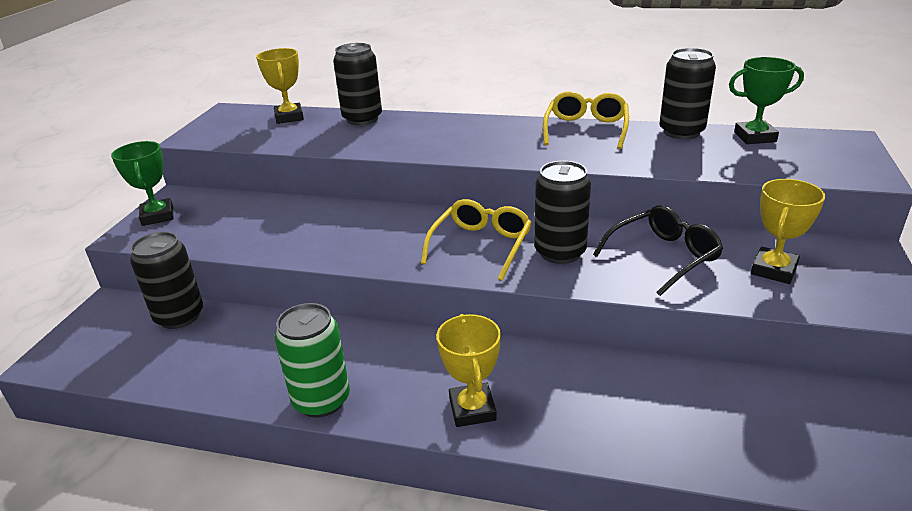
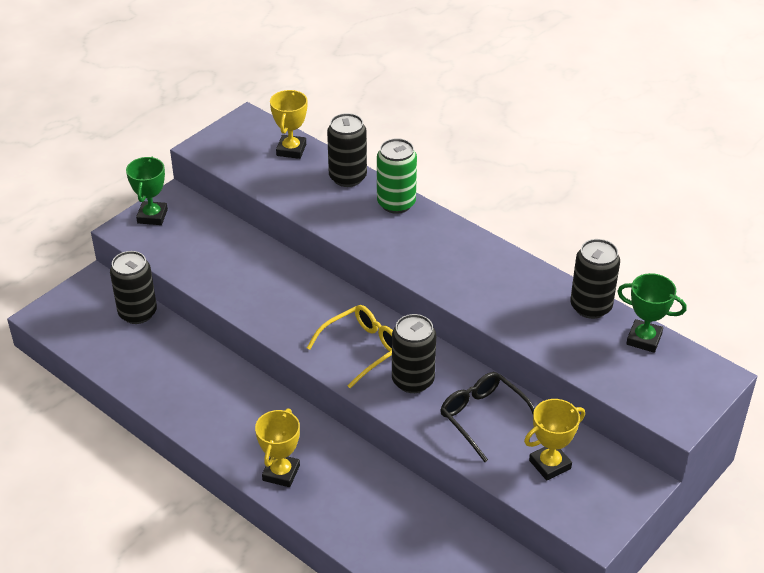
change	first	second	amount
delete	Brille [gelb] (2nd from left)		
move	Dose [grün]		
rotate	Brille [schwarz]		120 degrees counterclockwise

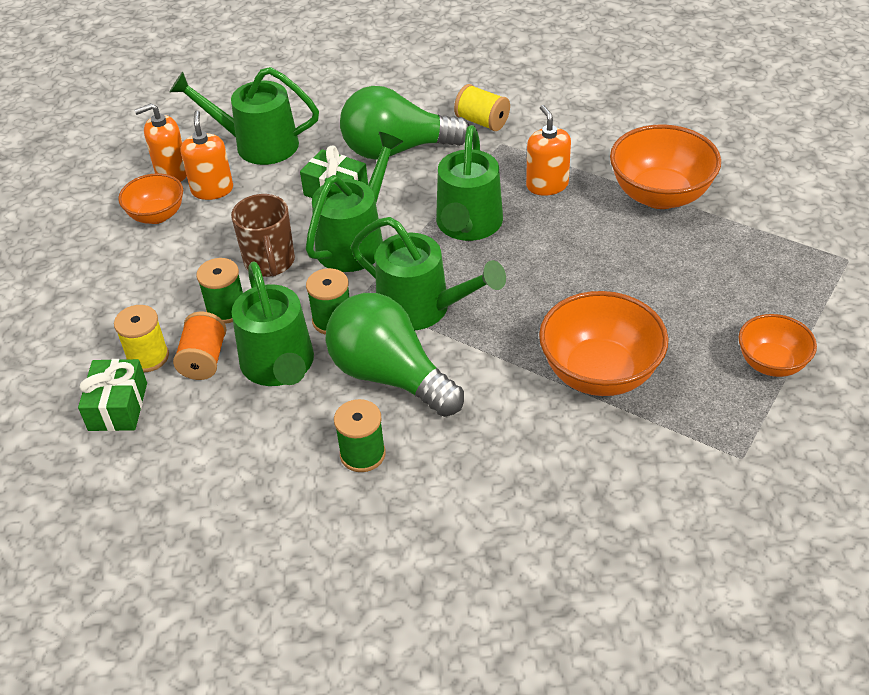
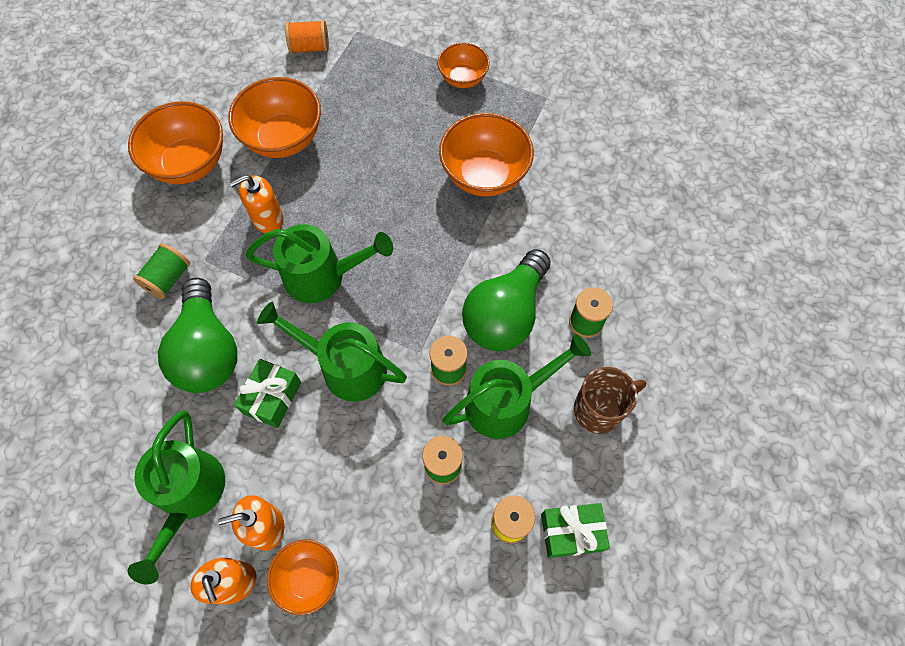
change	first	second	amount
delete	Gießkanne [grün] (4th from left)		
insert		Schüssel [orange] (1st from left)	
move	Garnrolle [orange]		
move	Tasse [braun]		
recolor	Garnrolle [gelb] (2nd from left)	Garnrolle [grün] (1st from left)	

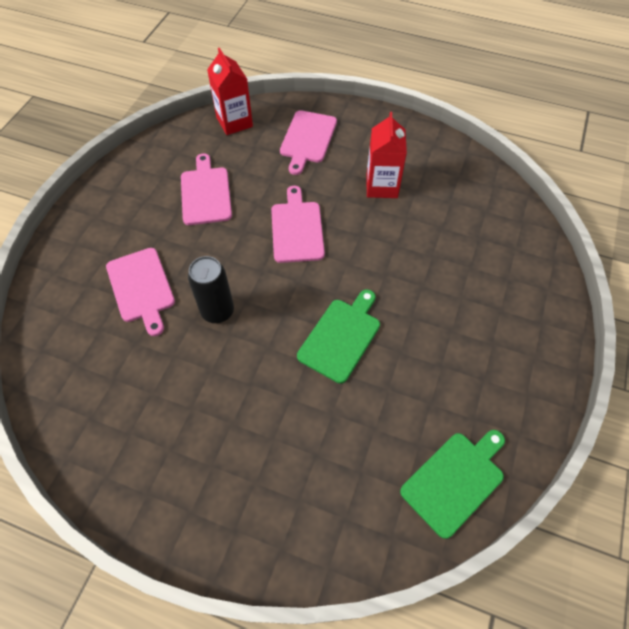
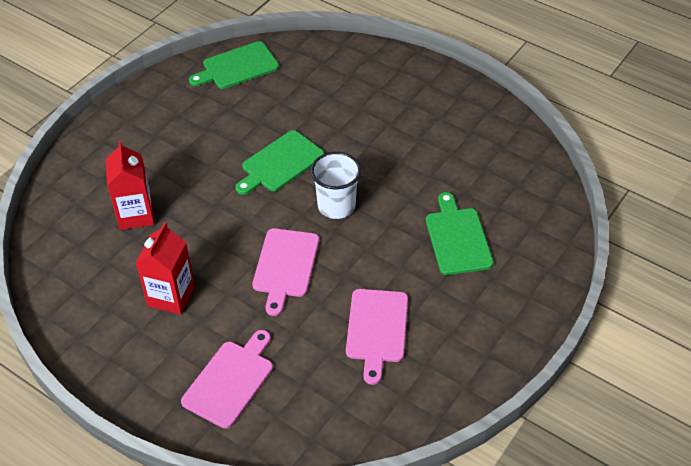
change	first	second	amount
delete	Dose [schwarz]		
insert		Becher [weiß]	
move	Getränkekarton [rot] (1st from left)		
recolor	Schneidebrett [rosa] (1st from left)	Schneidebrett [grün] (3rd from left)	

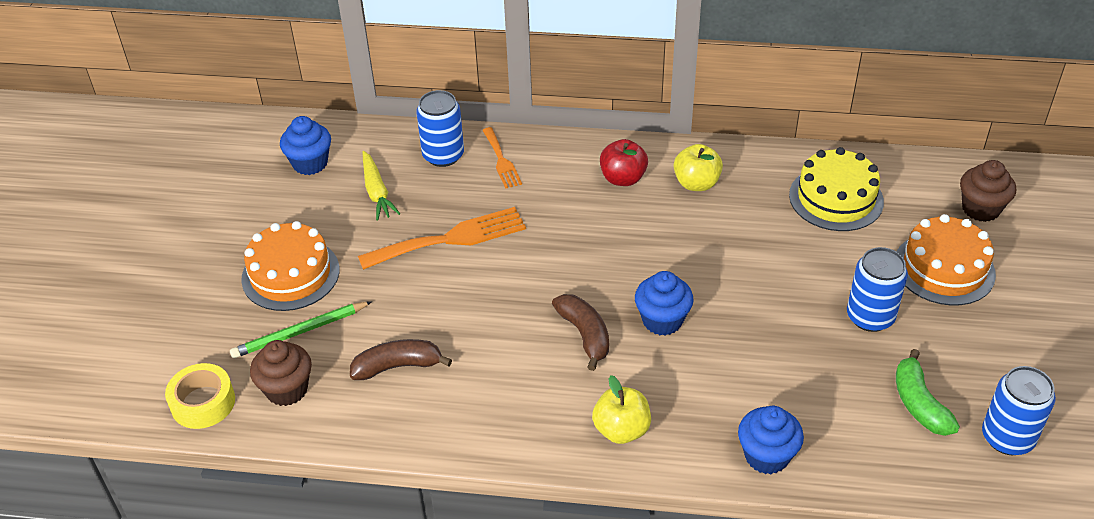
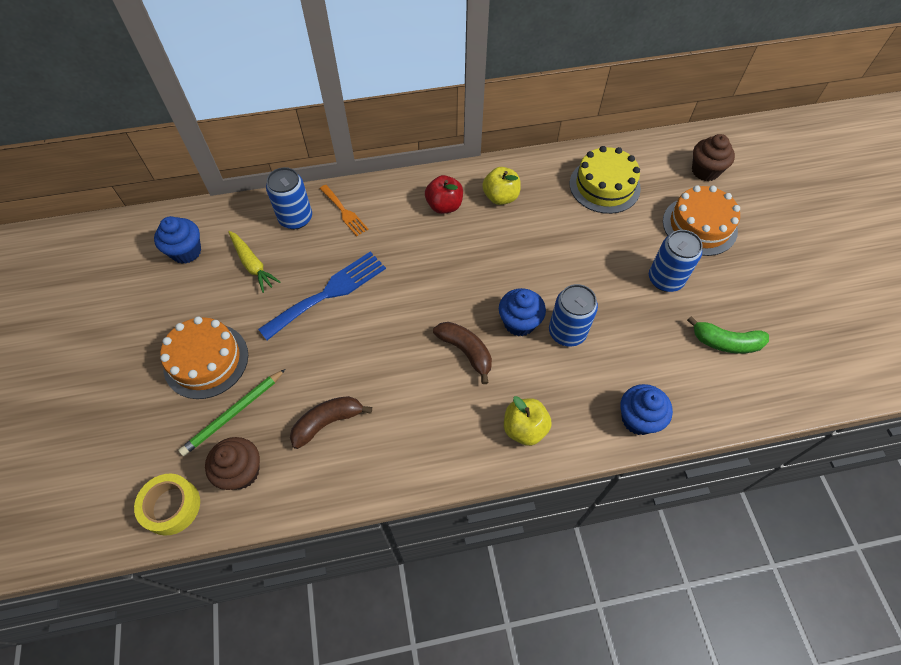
change	first	second	amount
move	Dose [blau] (3rd from left in the first image)	Dose [blau] (2nd from left)	
recolor	Gabel [orange] (1st from left)	Gabel [blau]	
rotate	Banane [grün]		45 degrees counterclockwise

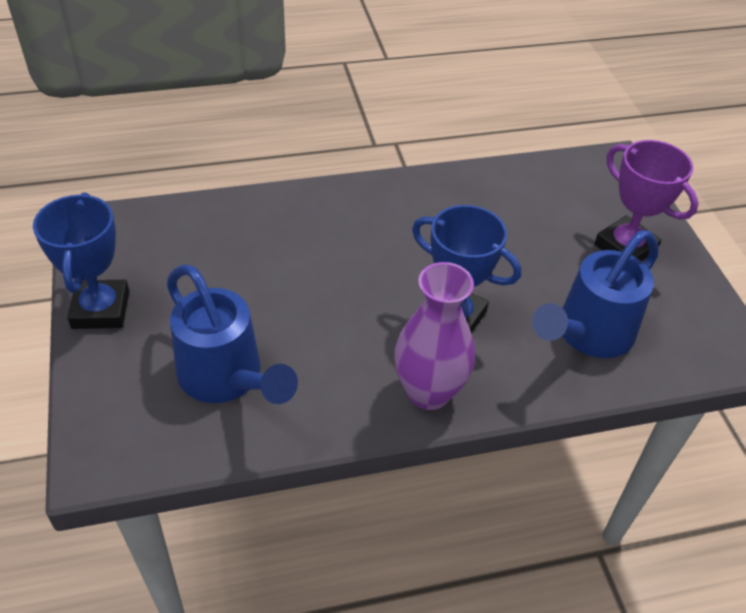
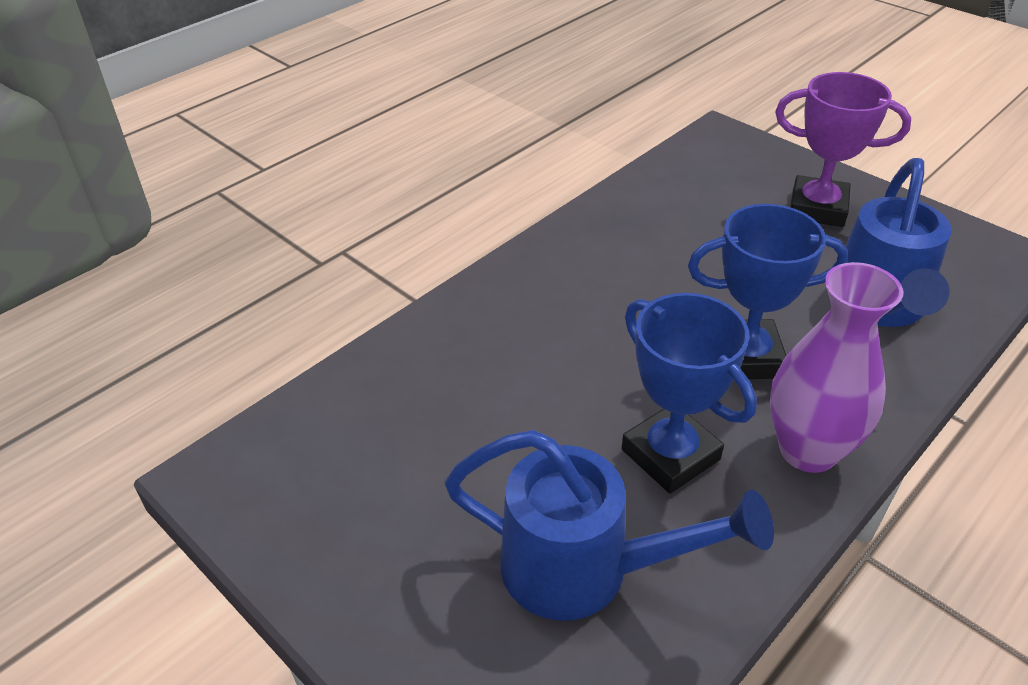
change	first	second	amount
move	Pokal [blau] (1st from left)		

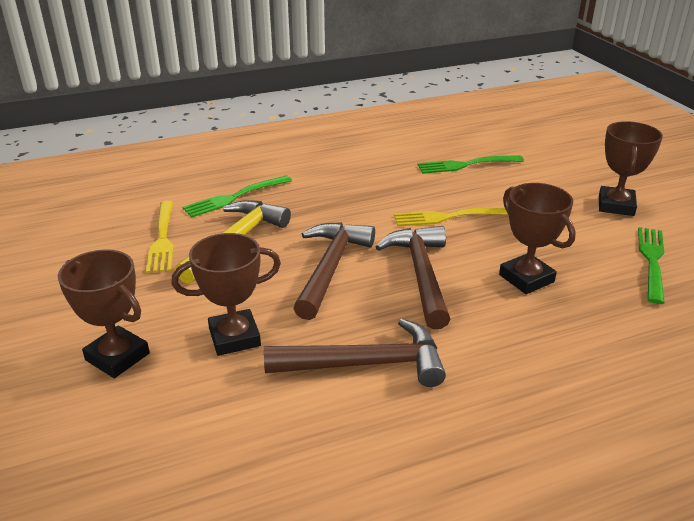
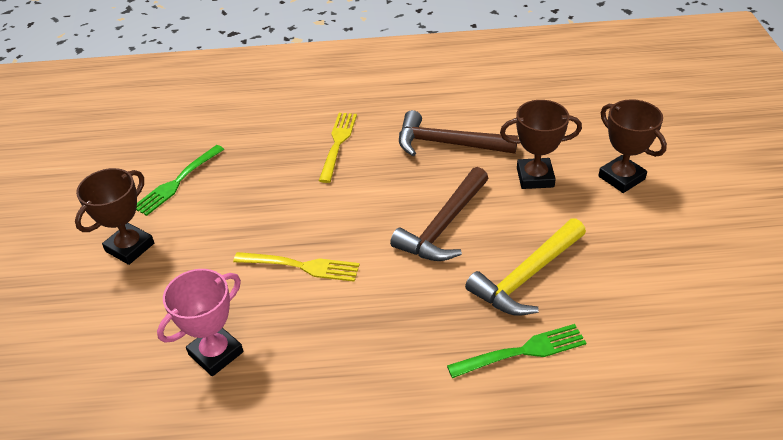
change	first	second	amount
delete	Hammer [braun] (3rd from left)		
delete	Pokal [braun] (3rd from left)		
move	Gabel [gelb] (1st from left in the first image)	Gabel [gelb] (2nd from left)	
replace	Gabel [grün] (2nd from left)	Pokal [rosa]	

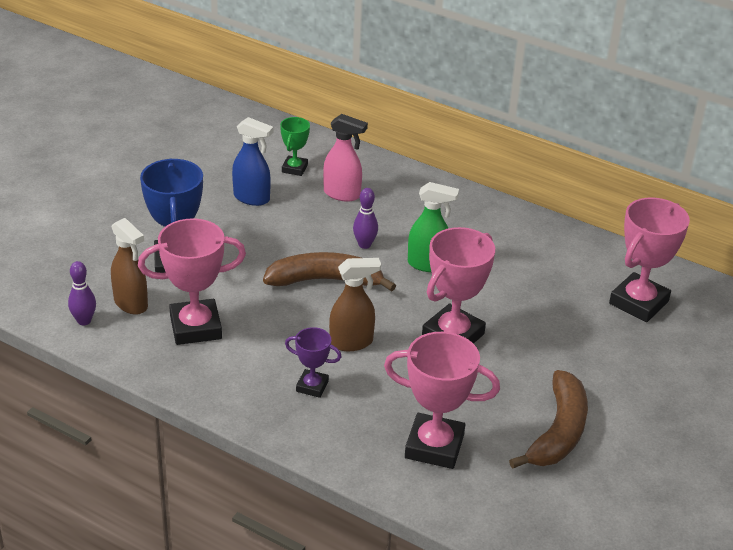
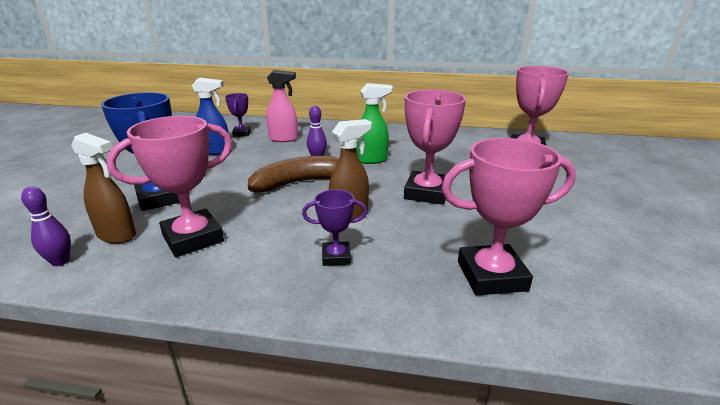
change	first	second	amount
delete	Banane [braun] (2nd from left)		
recolor	Pokal [grün]	Pokal [lila] (1st from left)	

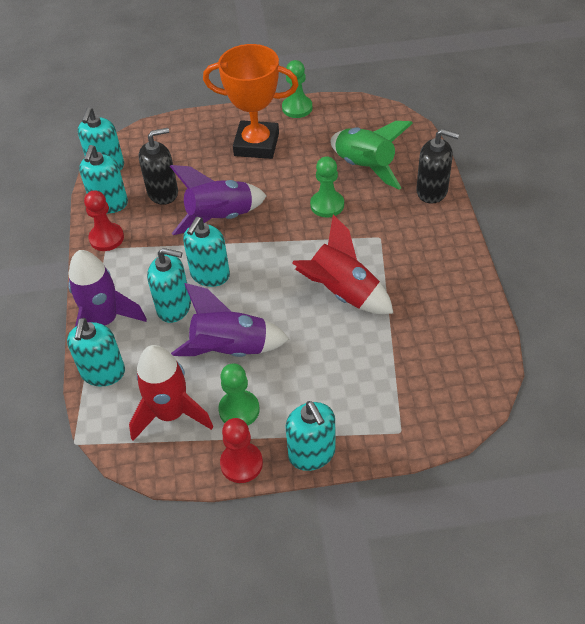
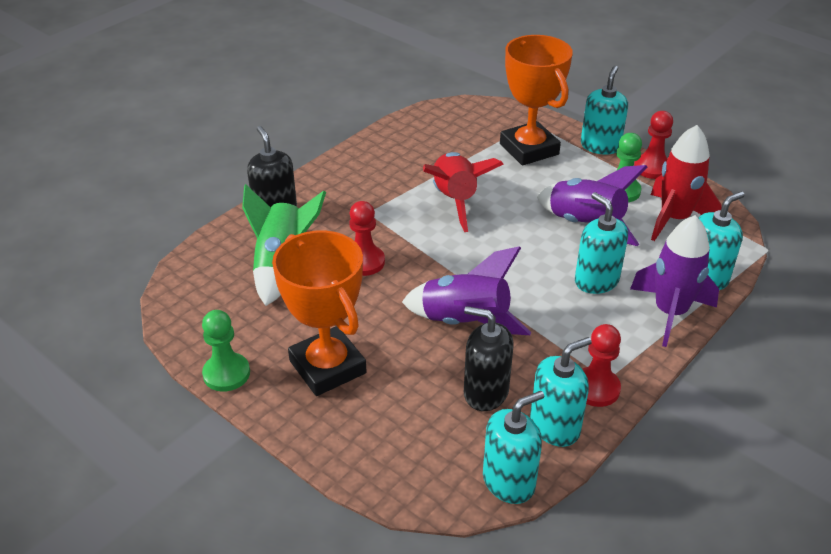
change	first	second	amount
delete	Seifenspender [türkis] (5th from left)		
insert		Pokal [orange] (2nd from left)	
recolor	Bauer [grün] (3rd from left)	Bauer [rot] (1st from left)	

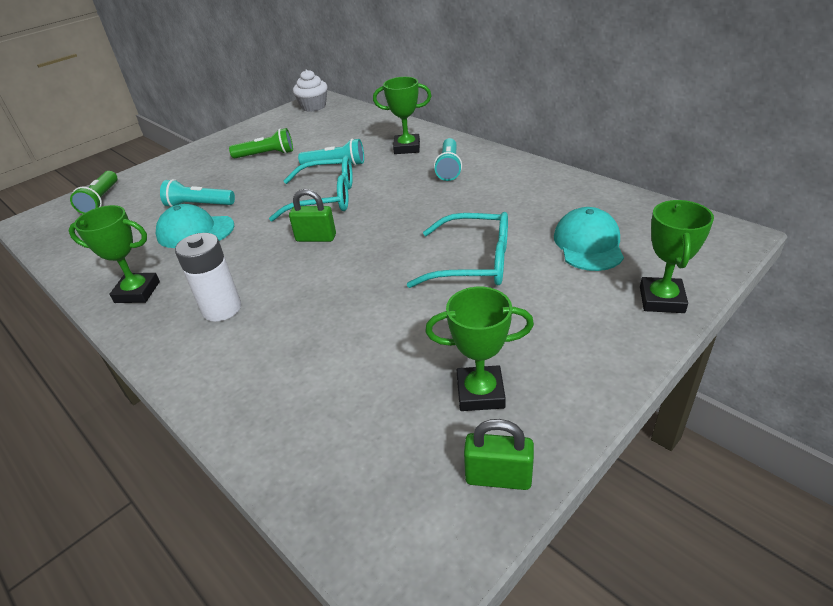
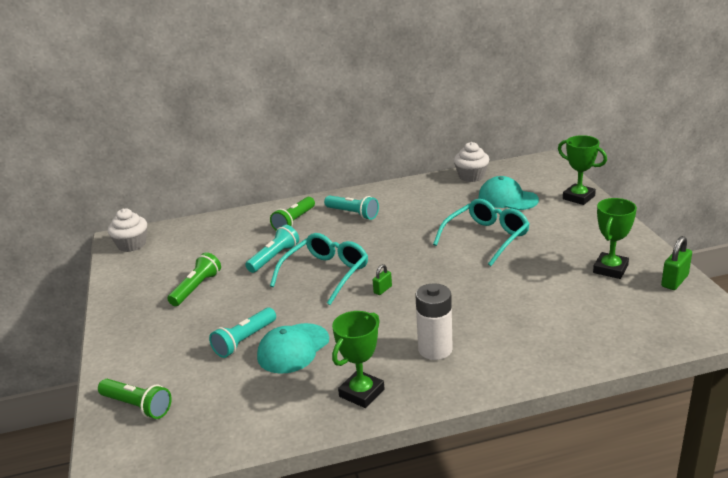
change	first	second	amount
insert		Muffin [weiß] (2nd from left)	
replace	Pokal [grün] (2nd from left)	Taschenlampe [grün] (3rd from left)	
resize	Vorhängeschloss [grün] (1st from left)		x0.60

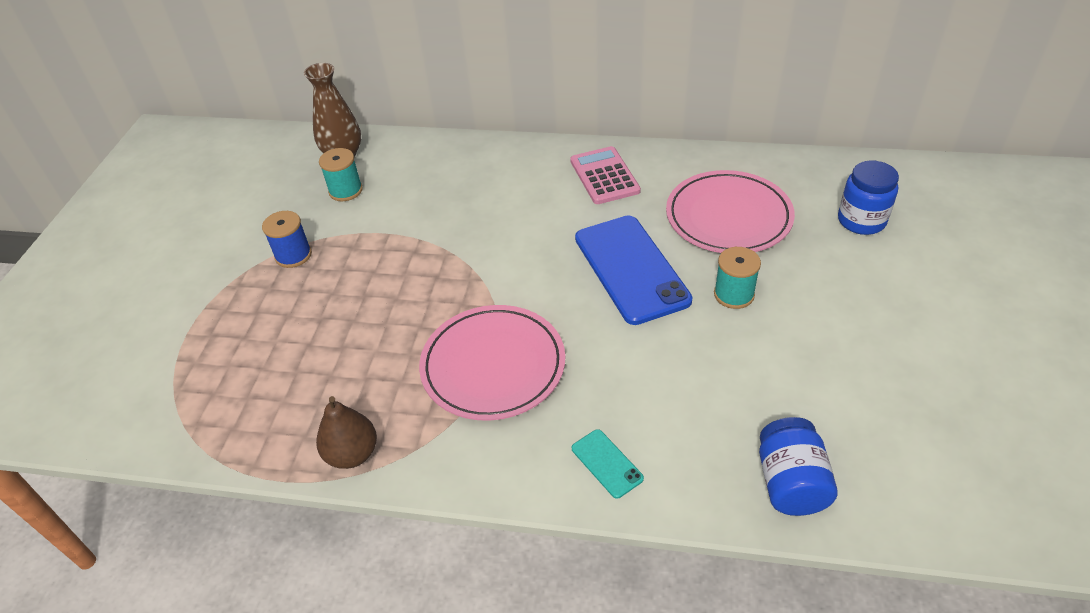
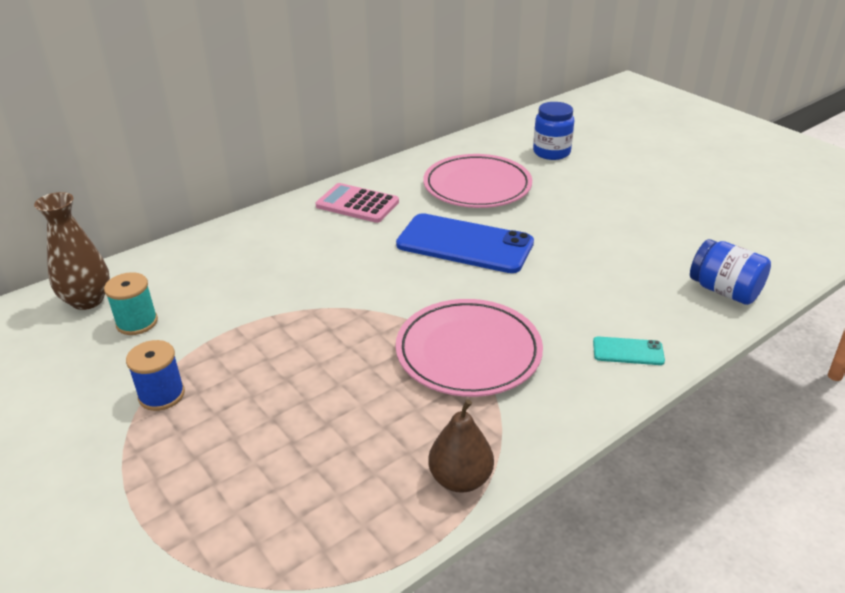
change	first	second	amount
delete	Garnrolle [türkis] (2nd from left)		

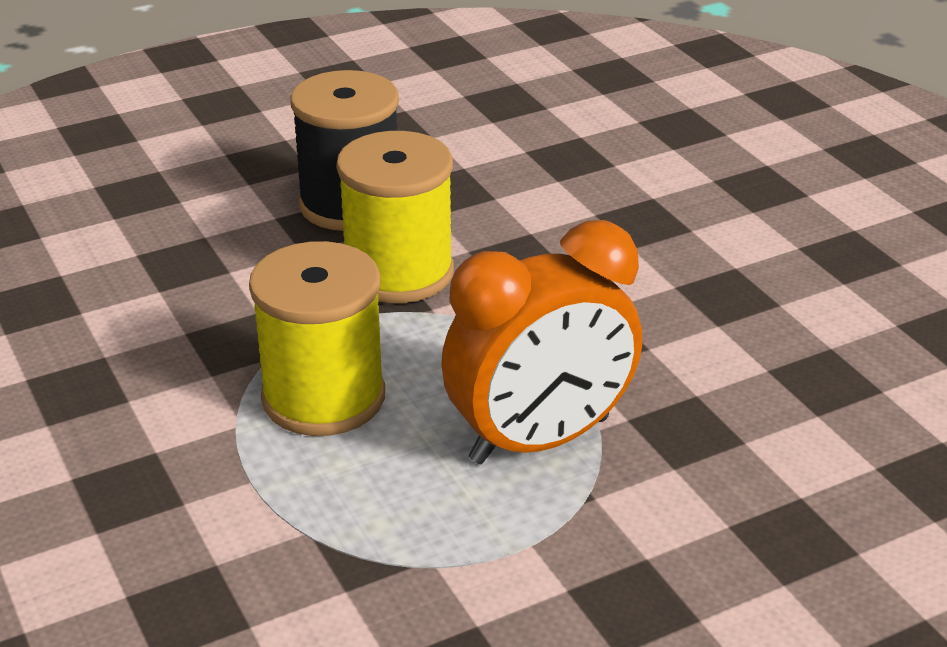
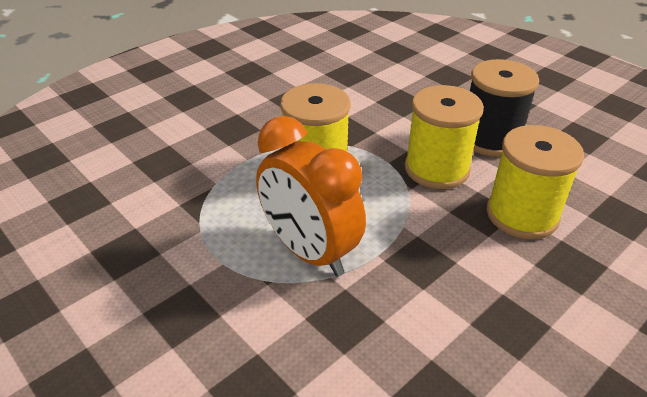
change	first	second	amount
insert		Garnrolle [gelb] (3rd from left)	

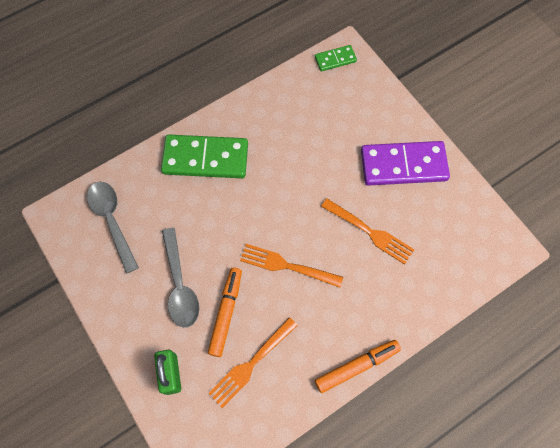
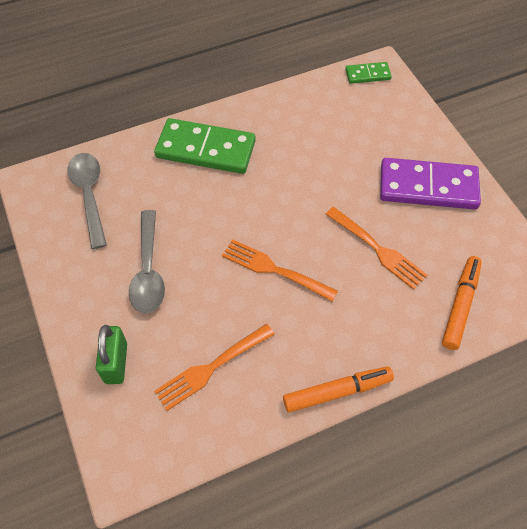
change	first	second	amount
move	Filzstift [orange] (1st from left in the first image)	Filzstift [orange] (2nd from left)	

